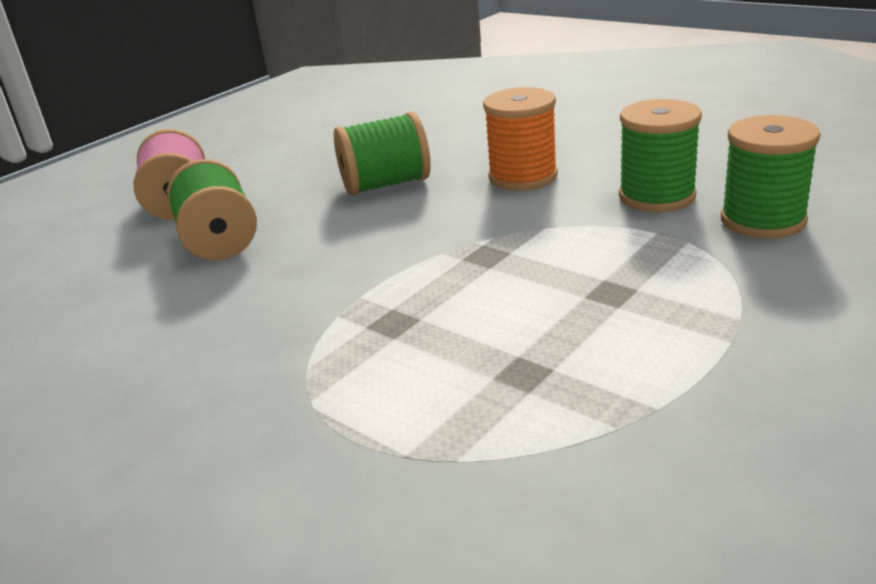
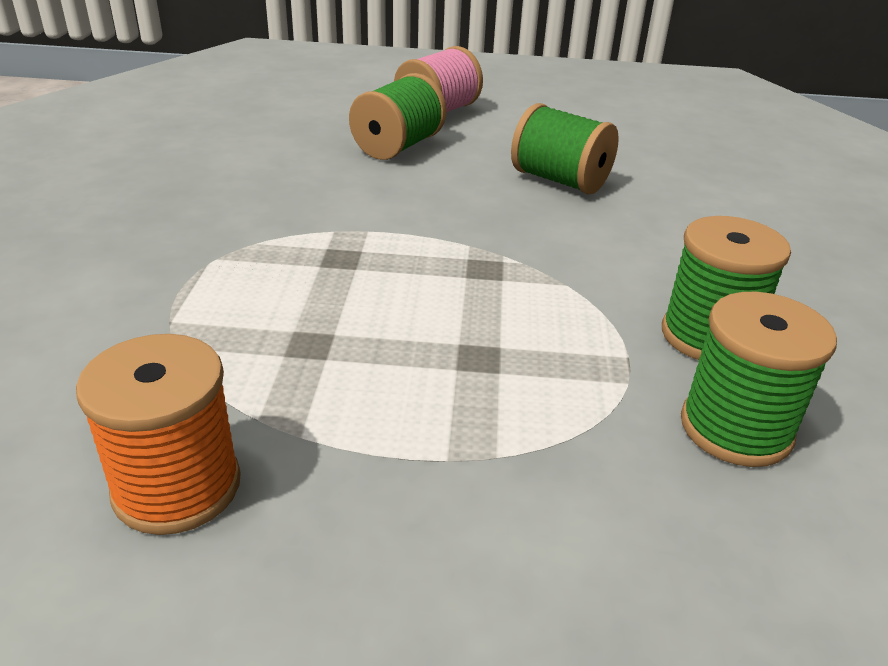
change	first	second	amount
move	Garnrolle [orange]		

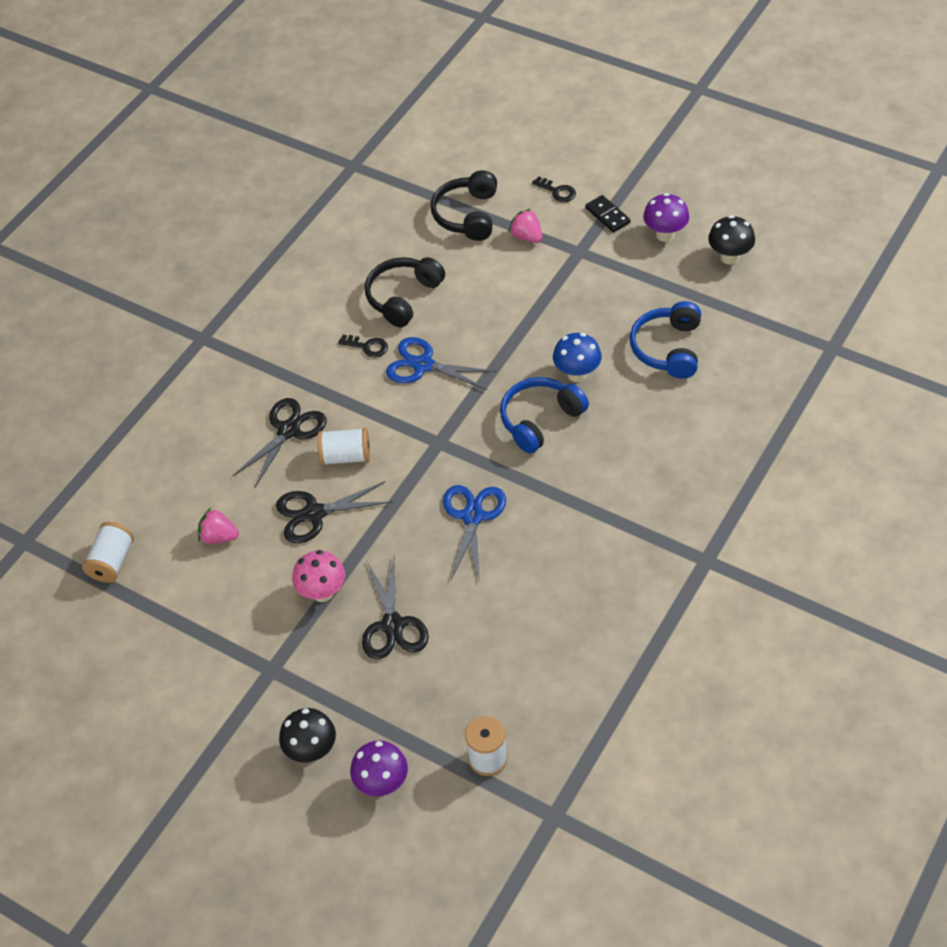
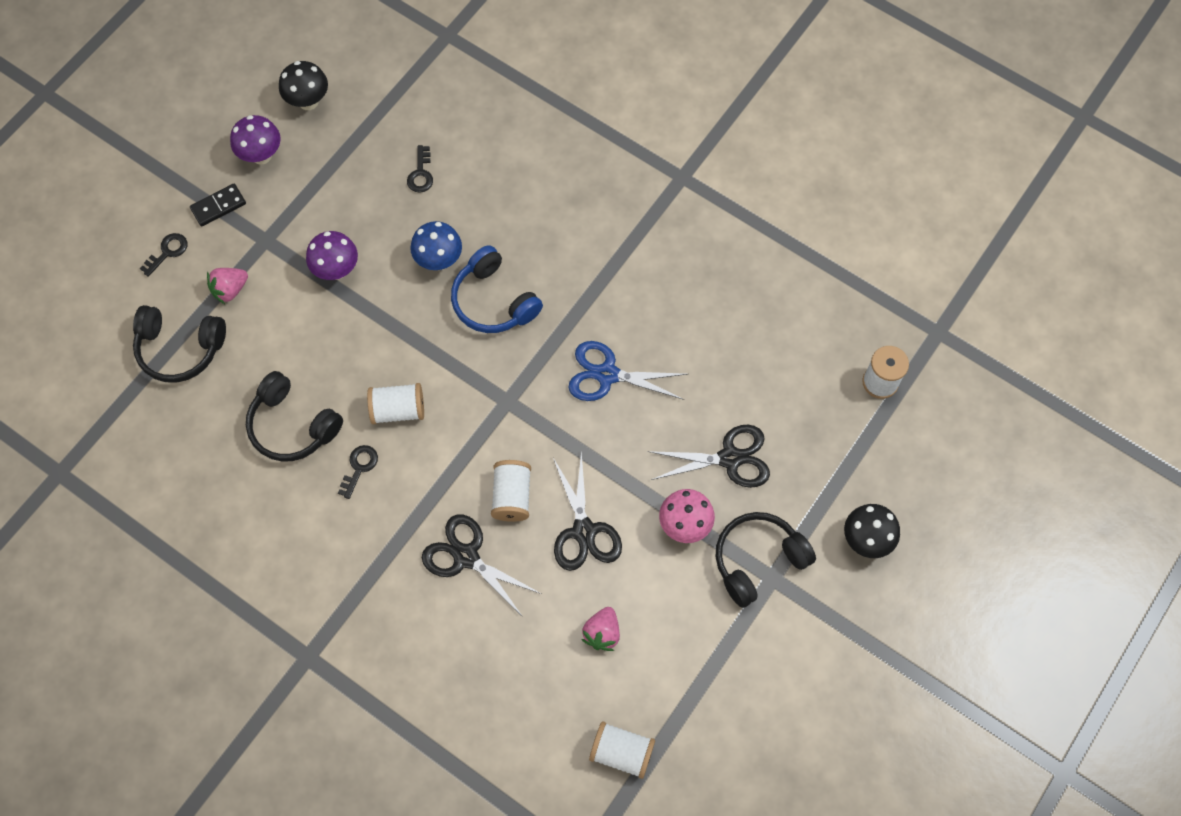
change	first	second	amount
insert		Kopfhörer [schwarz] (3rd from left)	
move	Pilz [lila] (1st from left in the first image)	Pilz [lila] (2nd from left)	
replace	Schere [blau] (1st from left)	Garnrolle [weiß] (1st from left)	
replace	Kopfhörer [blau] (2nd from left)	Schlüssel [schwarz] (3rd from left)	

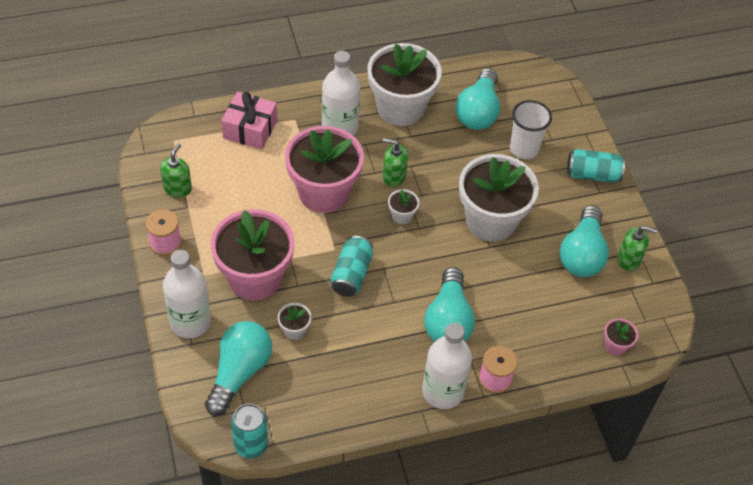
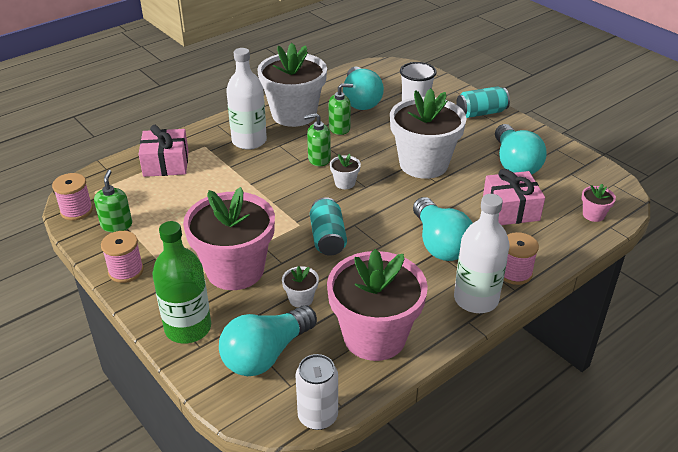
change	first	second	amount
insert		Garnrolle [rosa] (1st from left)	
insert		Geschenk [rosa] (2nd from left)	
move	Blumentopf [rosa] (2nd from left)		
move	Seifenspender [grün] (3rd from left)		
recolor	Flasche [weiß] (1st from left)	Flasche [grün]	
recolor	Dose [türkis] (1st from left)	Dose [weiß]	
rotate	Glühbirne [türkis] (1st from left)		135 degrees counterclockwise

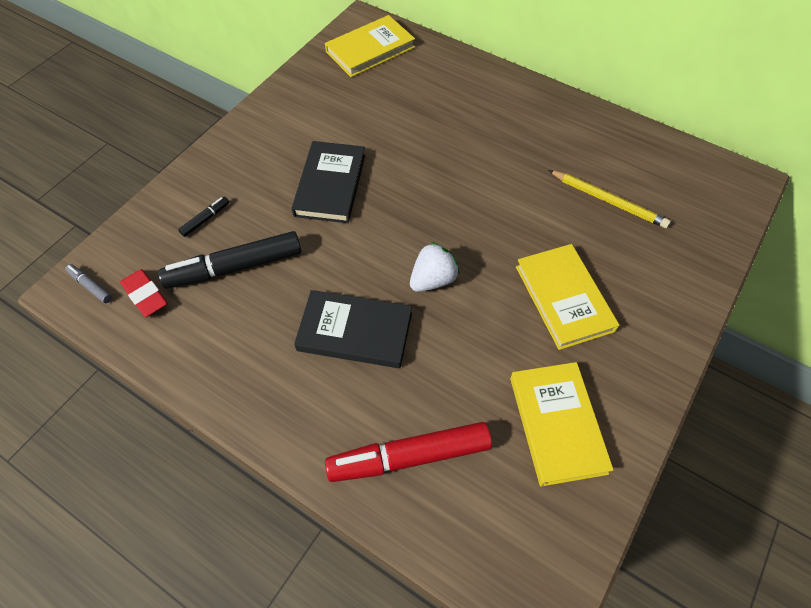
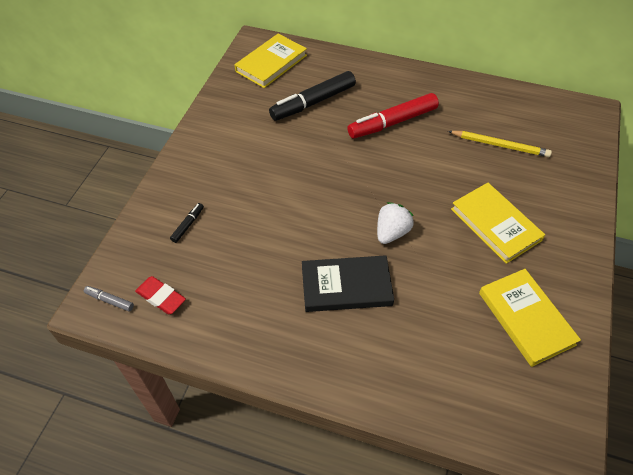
change	first	second	amount
delete	Buch [schwarz] (1st from left)		
move	Filzstift [schwarz] (2nd from left)		
move	Filzstift [rot]		

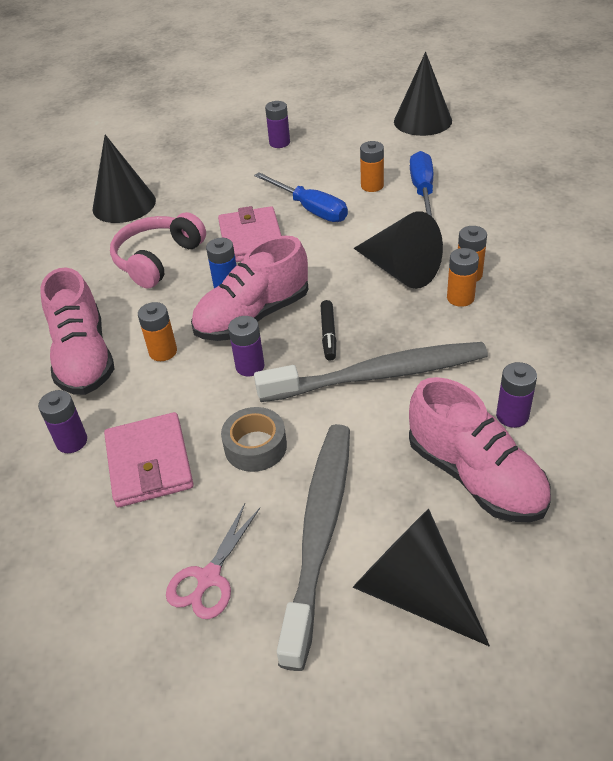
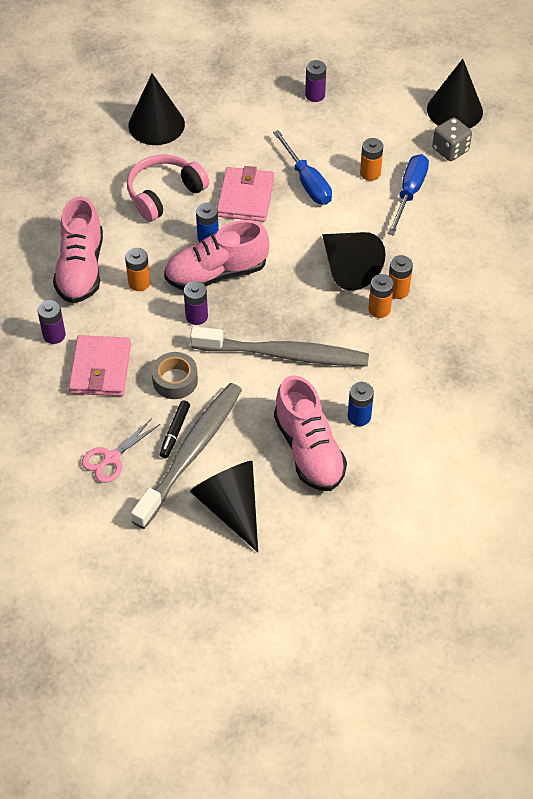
change	first	second	amount
insert		Spielwürfel [grau]	
move	Filzstift [schwarz]		
recolor	Batterie [lila] (4th from left)	Batterie [blau] (2nd from left)	

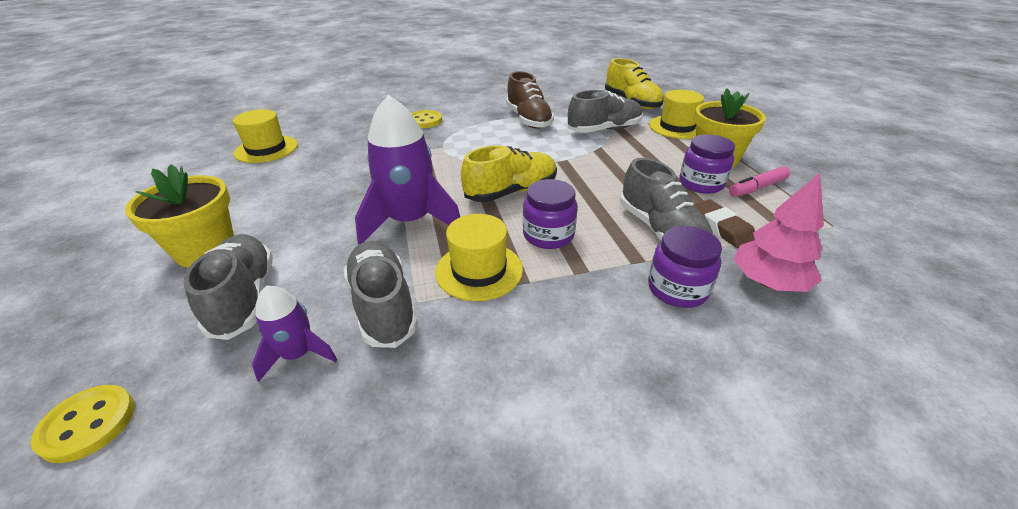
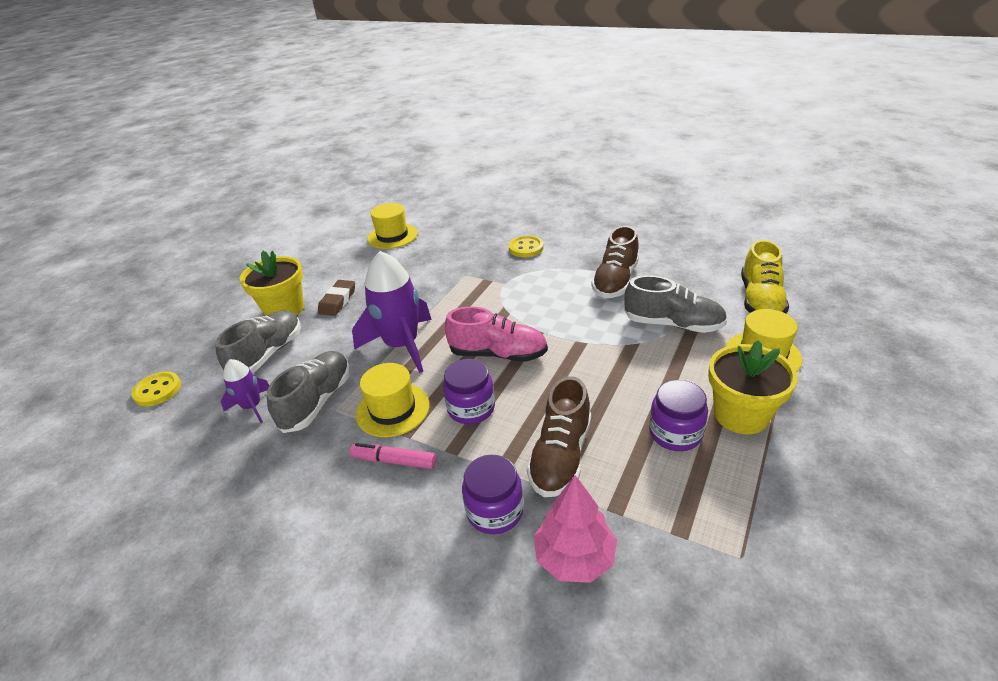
change	first	second	amount
move	Radiergummi [braun]		
move	Filzstift [rosa]		
recolor	Schuh [gelb] (1st from left)	Schuh [rosa]	
recolor	Schuh [grau] (4th from left)	Schuh [braun] (1st from left)	

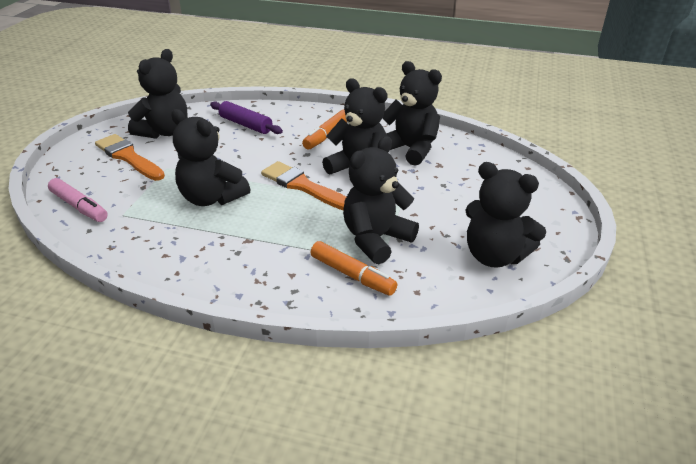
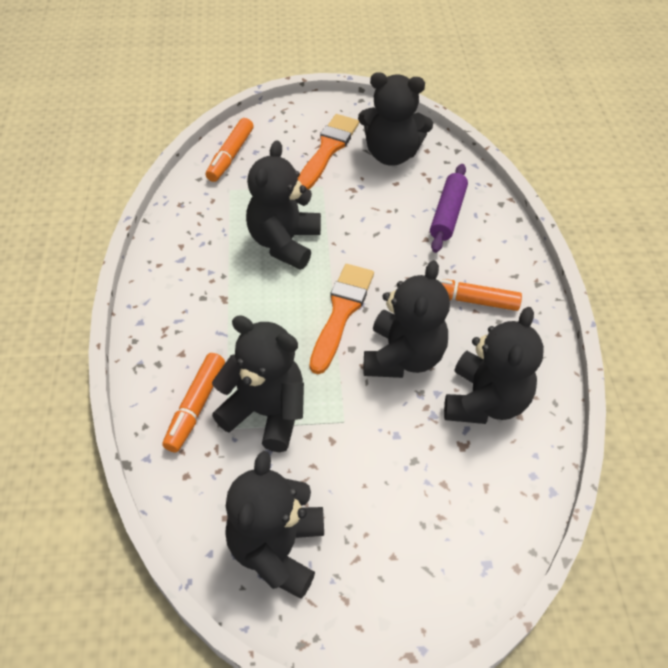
change	first	second	amount
recolor	Filzstift [rosa]	Filzstift [orange] (2nd from left)	

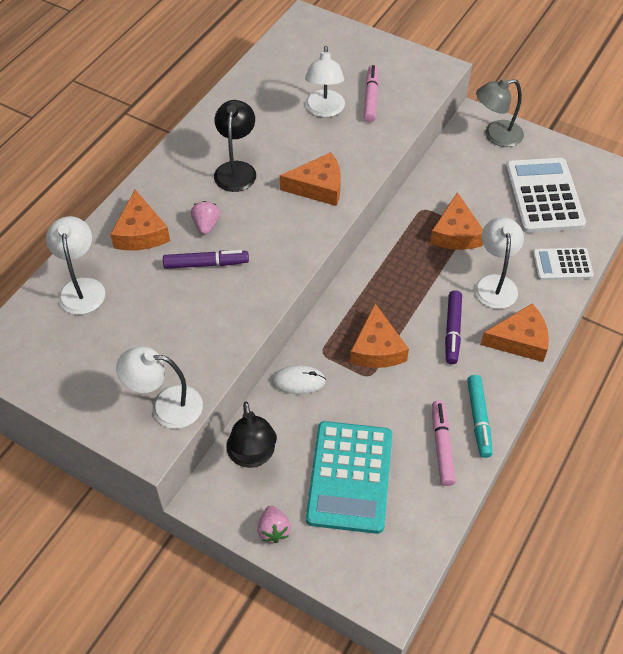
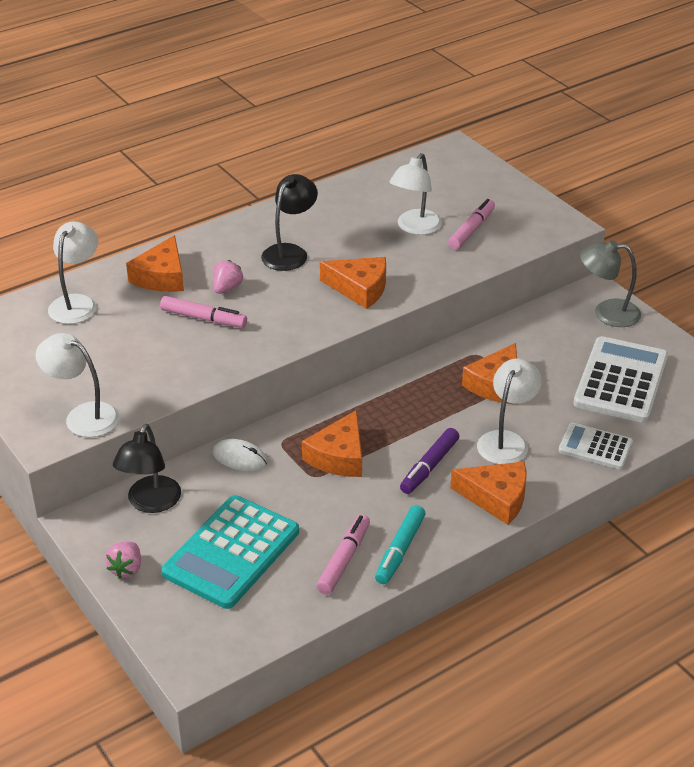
change	first	second	amount
recolor	Filzstift [lila] (1st from left)	Filzstift [rosa] (1st from left)	

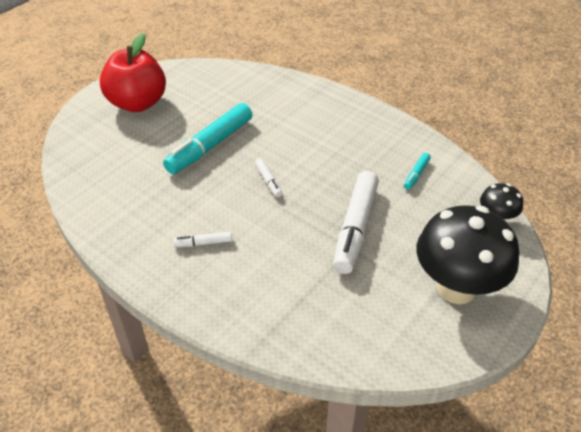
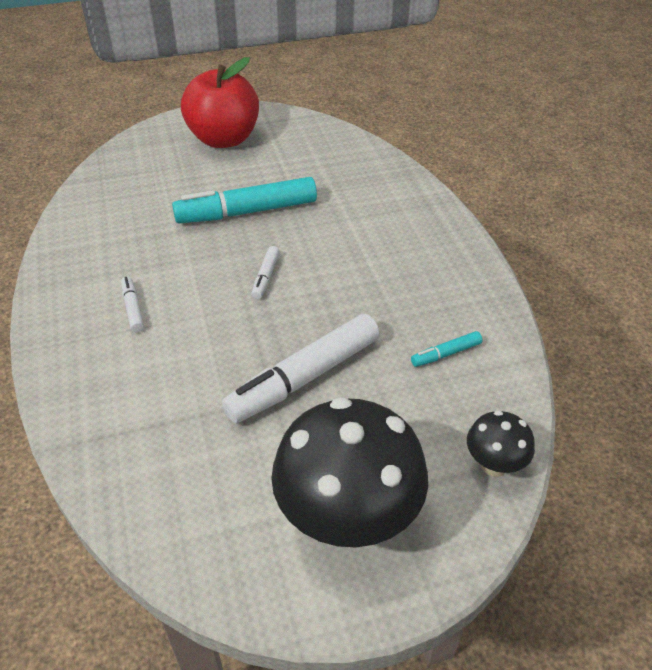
change	first	second	amount
rotate	Filzstift [weiß] (1st from left)		45 degrees clockwise

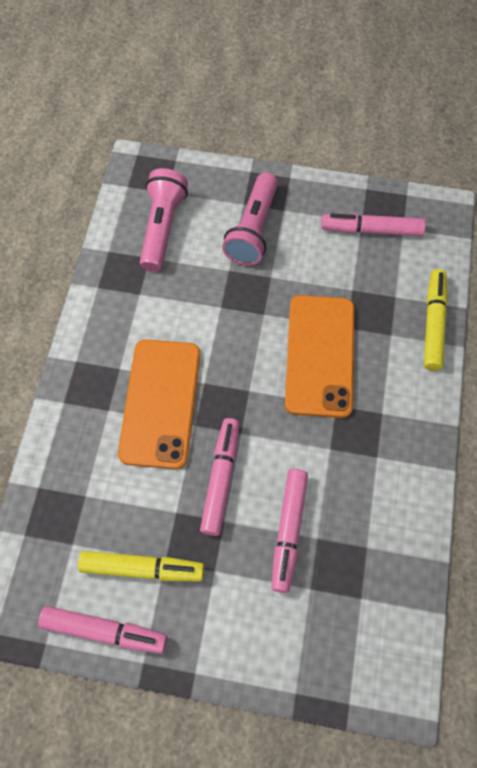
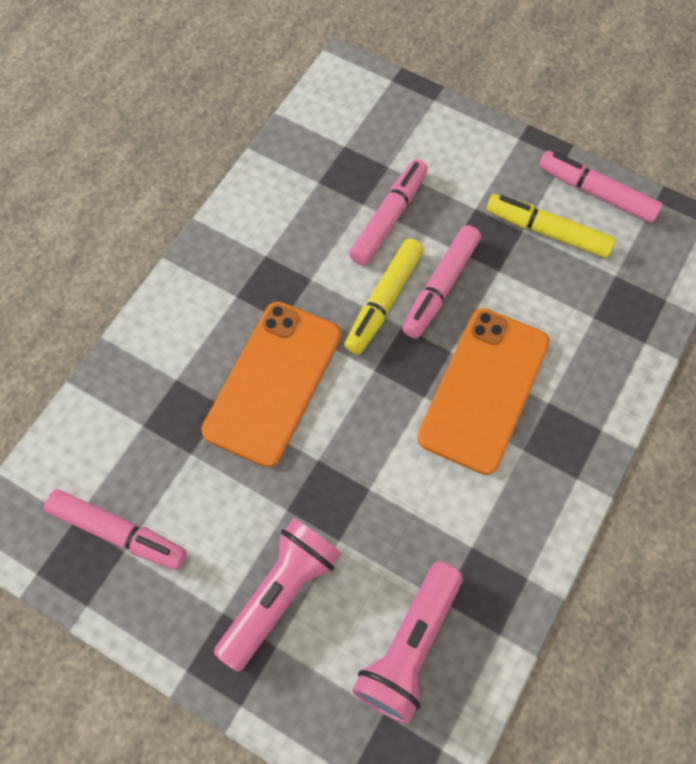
change	first	second	amount
move	Filzstift [gelb] (2nd from left in the first image)	Filzstift [gelb] (1st from left)	

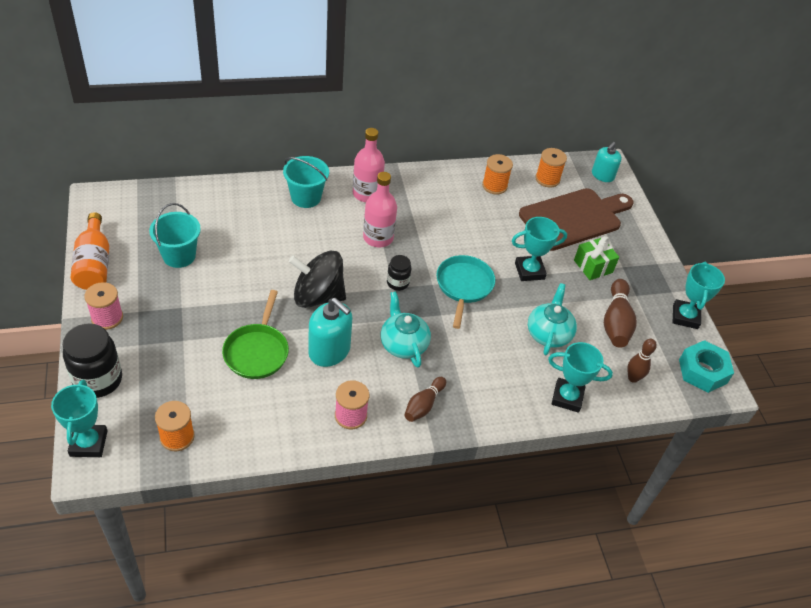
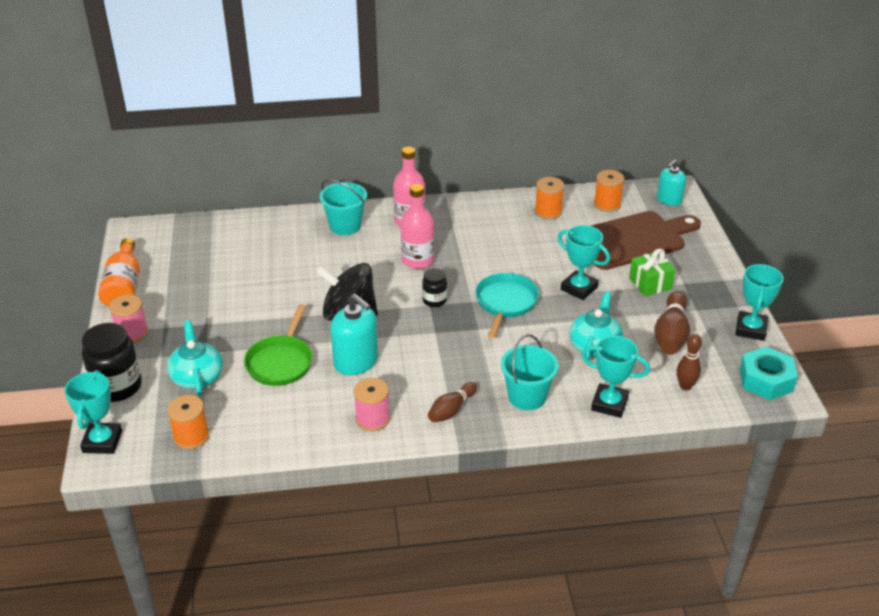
change	first	second	amount
move	Eimer [türkis] (1st from left in the first image)	Eimer [türkis] (2nd from left)	
move	Teekanne [türkis] (1st from left)		
rotate	Pokal [türkis] (2nd from left)		45 degrees clockwise

